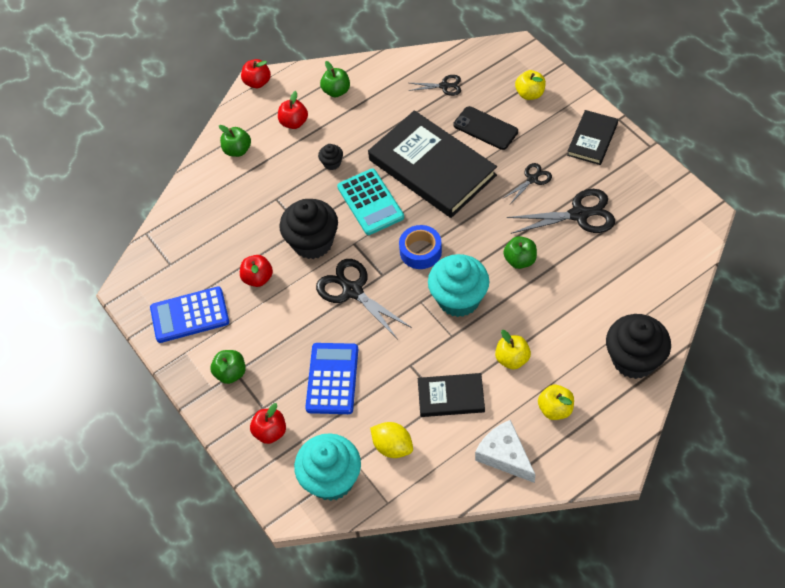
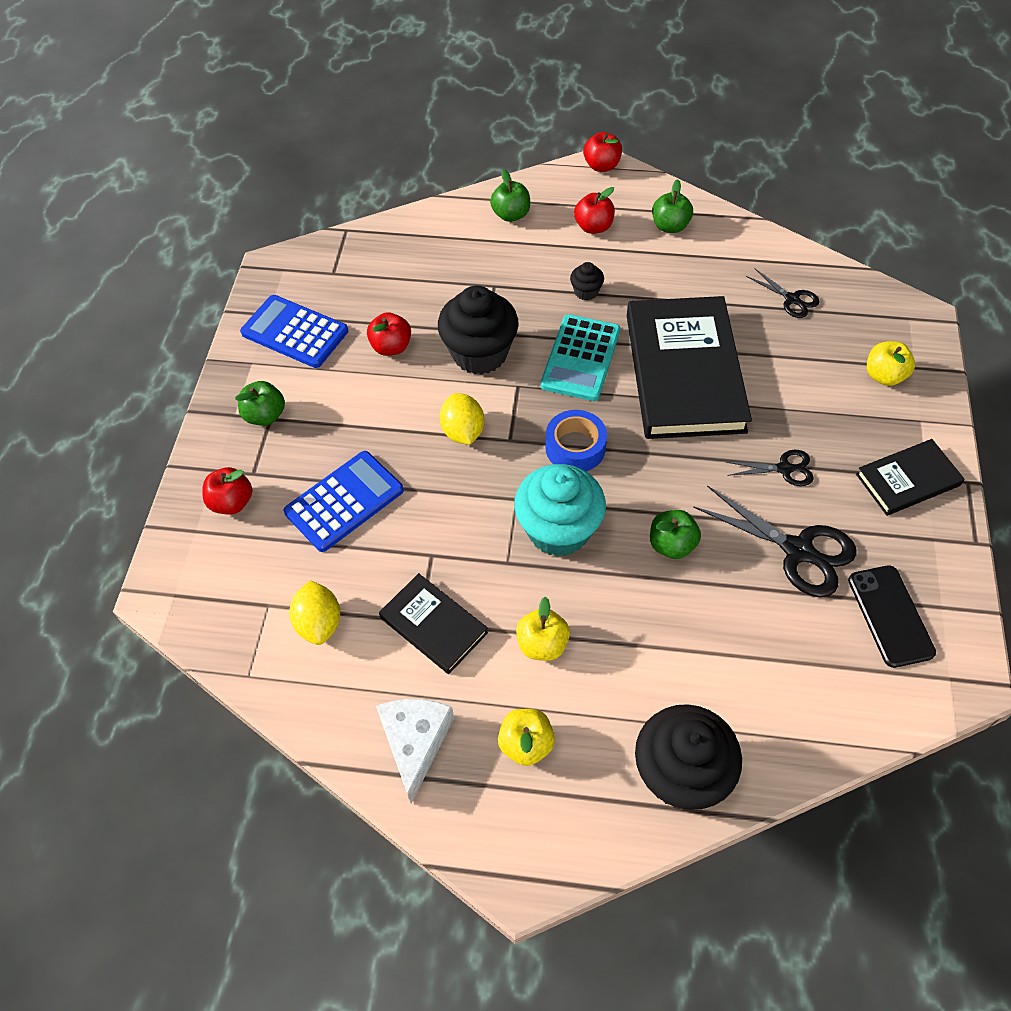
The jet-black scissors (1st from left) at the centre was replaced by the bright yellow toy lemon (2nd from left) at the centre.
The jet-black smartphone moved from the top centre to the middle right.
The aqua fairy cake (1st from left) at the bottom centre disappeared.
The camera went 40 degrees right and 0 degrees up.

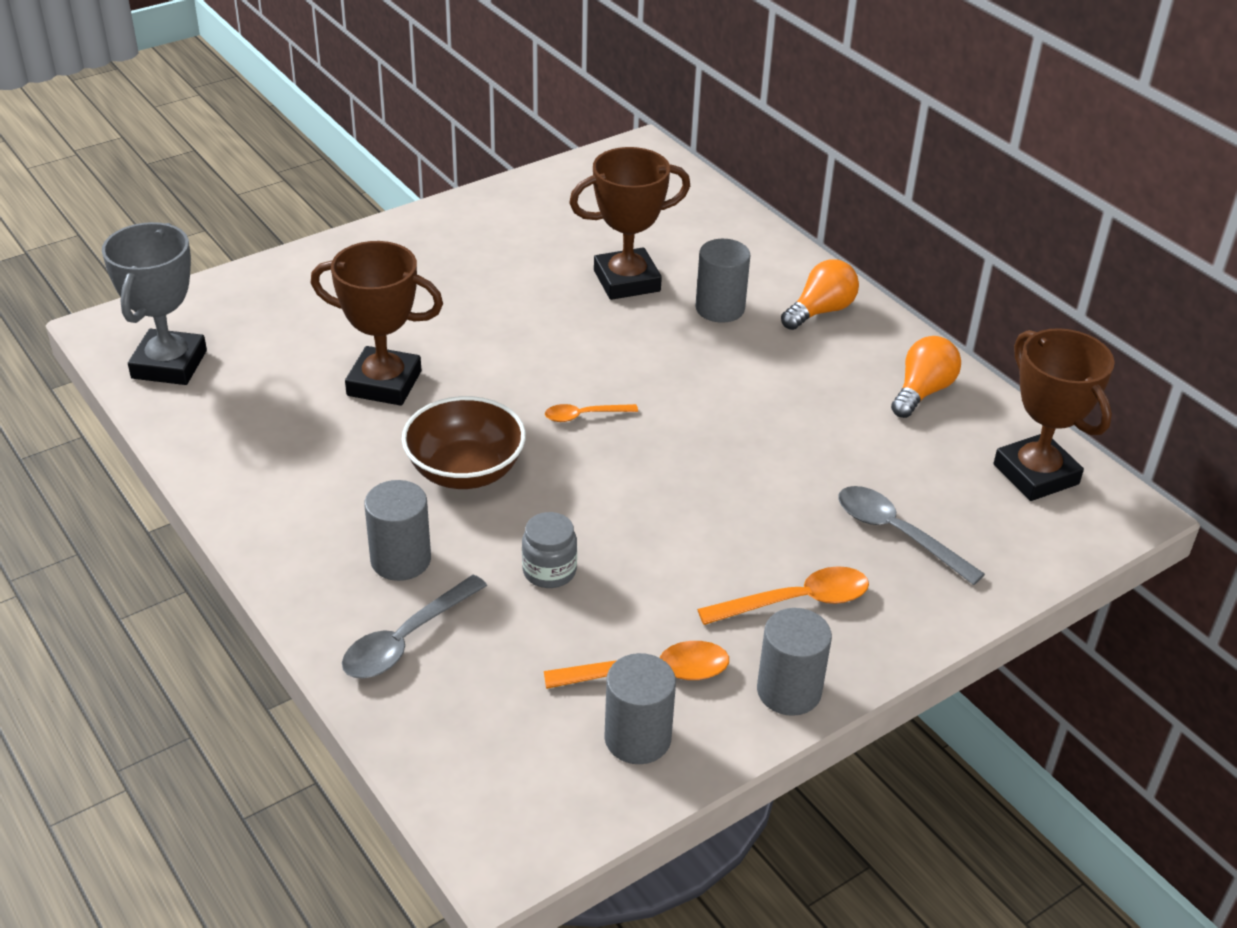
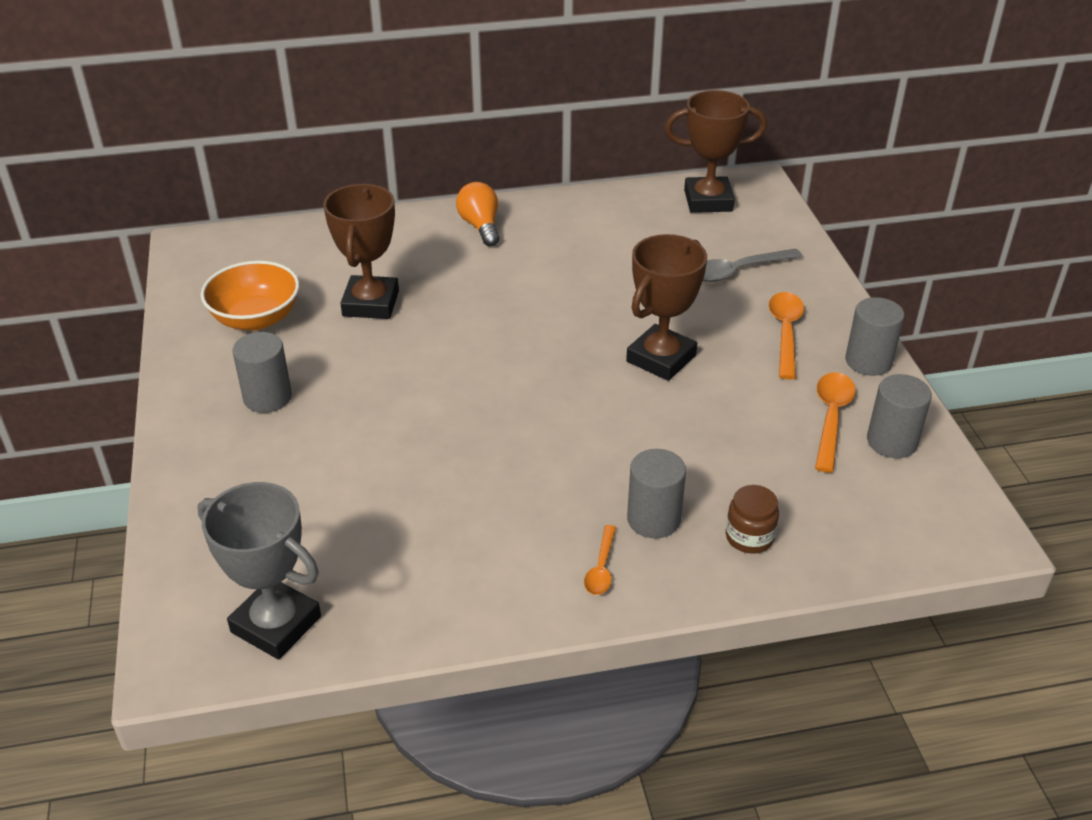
The orange serving bowl at the middle left appeared.
The gray solid cylinder (3rd from left in the first image) moved from the top centre to the middle left.
The orange tablespoon (1st from left) moved from the centre to the bottom centre.
The dark brown prize cup (1st from left in the first image) moved from the middle left to the centre.
The gray tablespoon (1st from left) at the bottom centre was replaced by the dark brown preserve jar at the middle right.
The dark brown serving bowl at the centre disappeared.
The gray preserve jar at the centre disappeared.
The orange light bulb (2nd from left) at the middle right disappeared.
The camera went 65 degrees left and 0 degrees up.

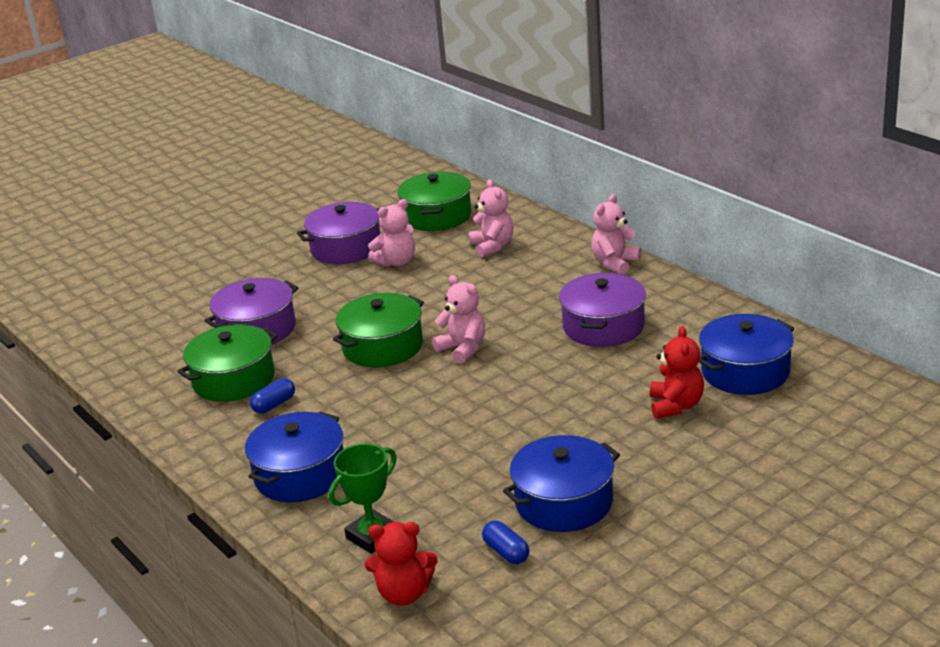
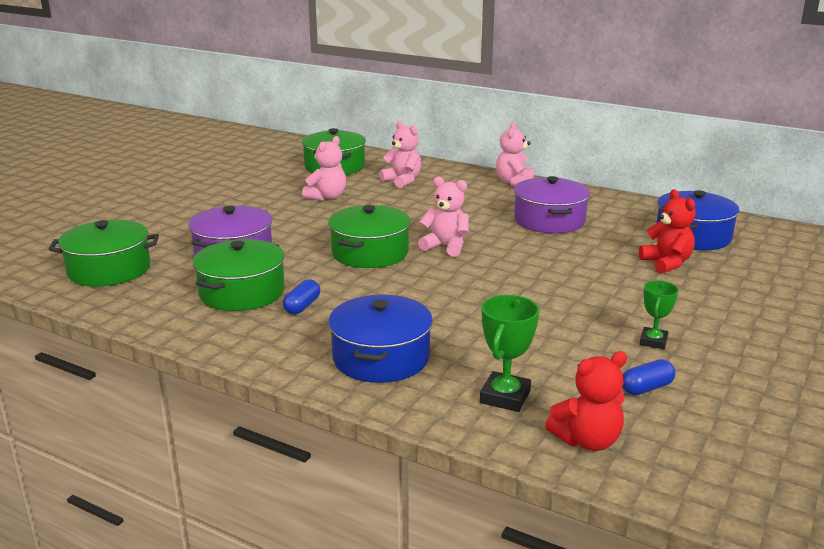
The leaf-green cooking pot (1st from left) at the middle left appeared.
The cobalt pill shape (2nd from left) at the bottom centre turned 60 degrees counterclockwise.
The cobalt cooking pot (2nd from left) at the bottom centre was replaced by the leaf-green prize cup (2nd from left) at the middle right.
The violet cooking pot (2nd from left) at the centre disappeared.
The camera went 25 degrees left and 5 degrees down.

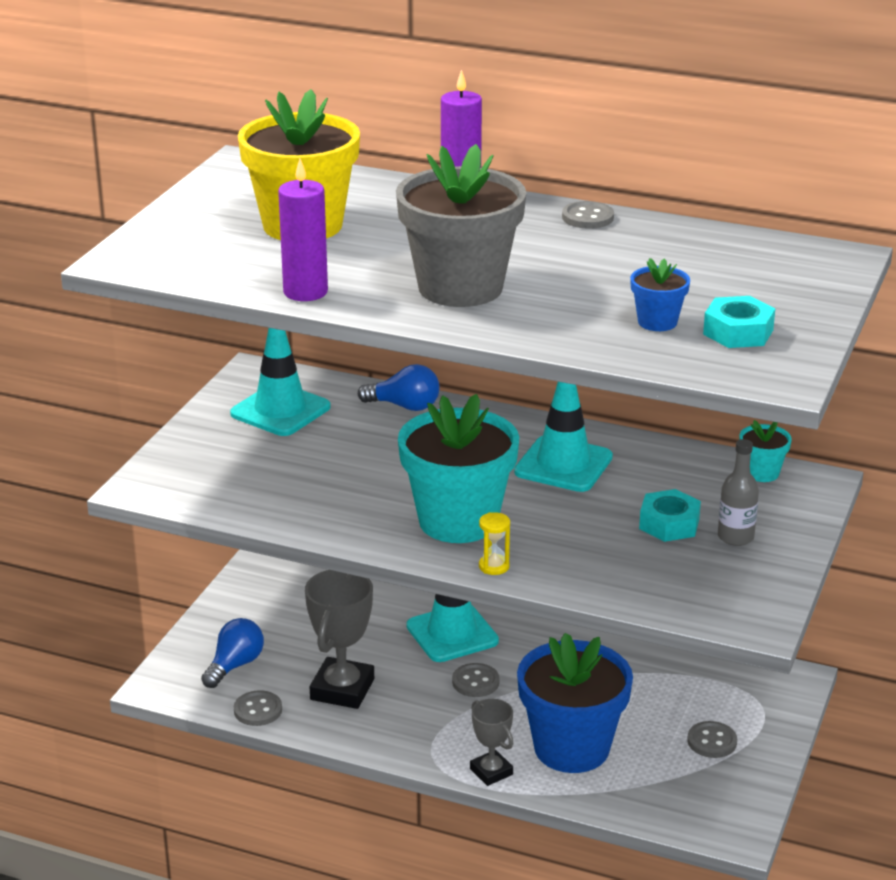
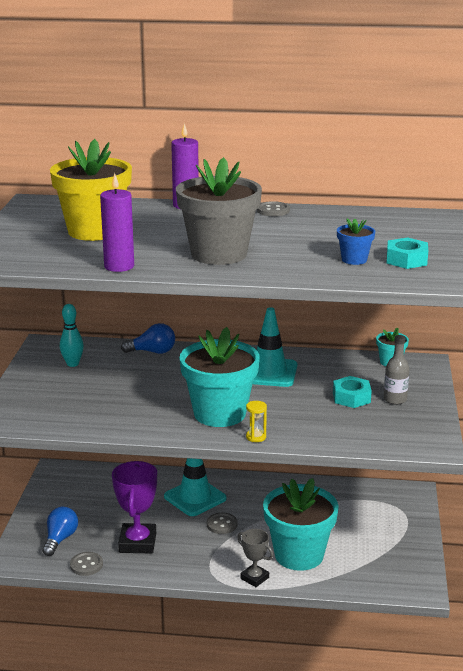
The aqua road cone (1st from left) at the middle left was replaced by the aqua skittle at the middle left.
The gray prize cup (1st from left) at the bottom centre became the violet prize cup at the bottom left.
The cobalt plant pot (1st from left) at the bottom centre became the aqua plant pot (2nd from left) at the bottom centre.
The gray sewing button (4th from left) at the bottom right disappeared.
The camera went 15 degrees left and 5 degrees down.

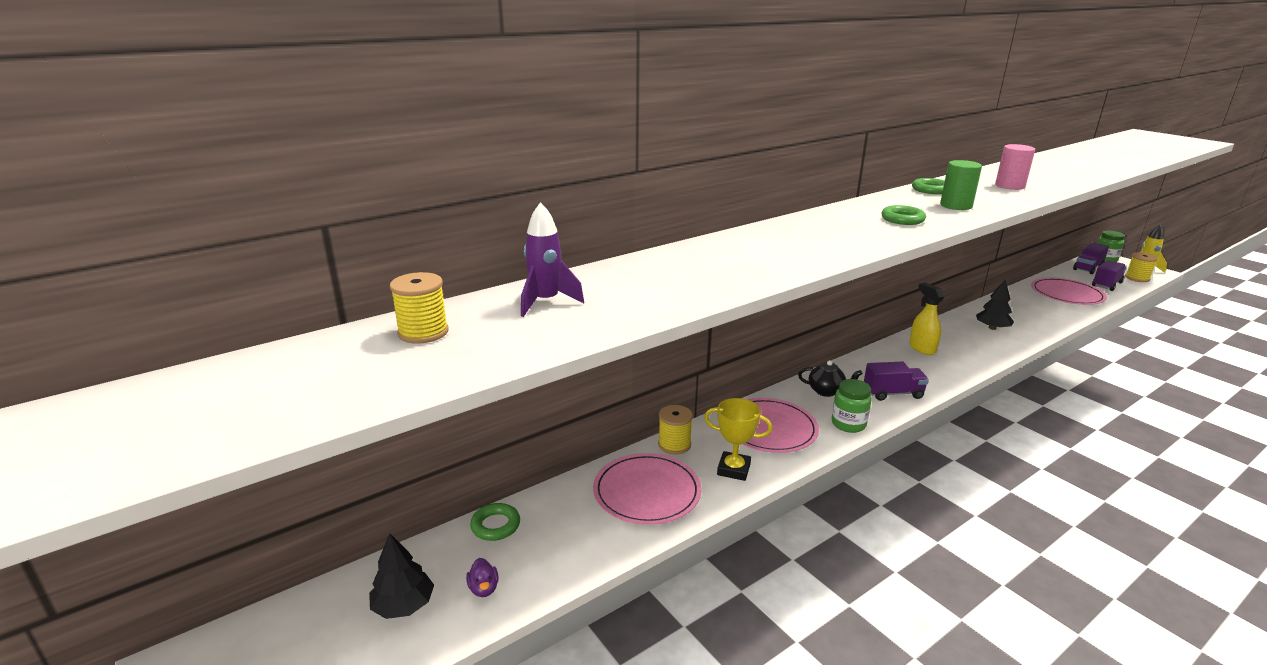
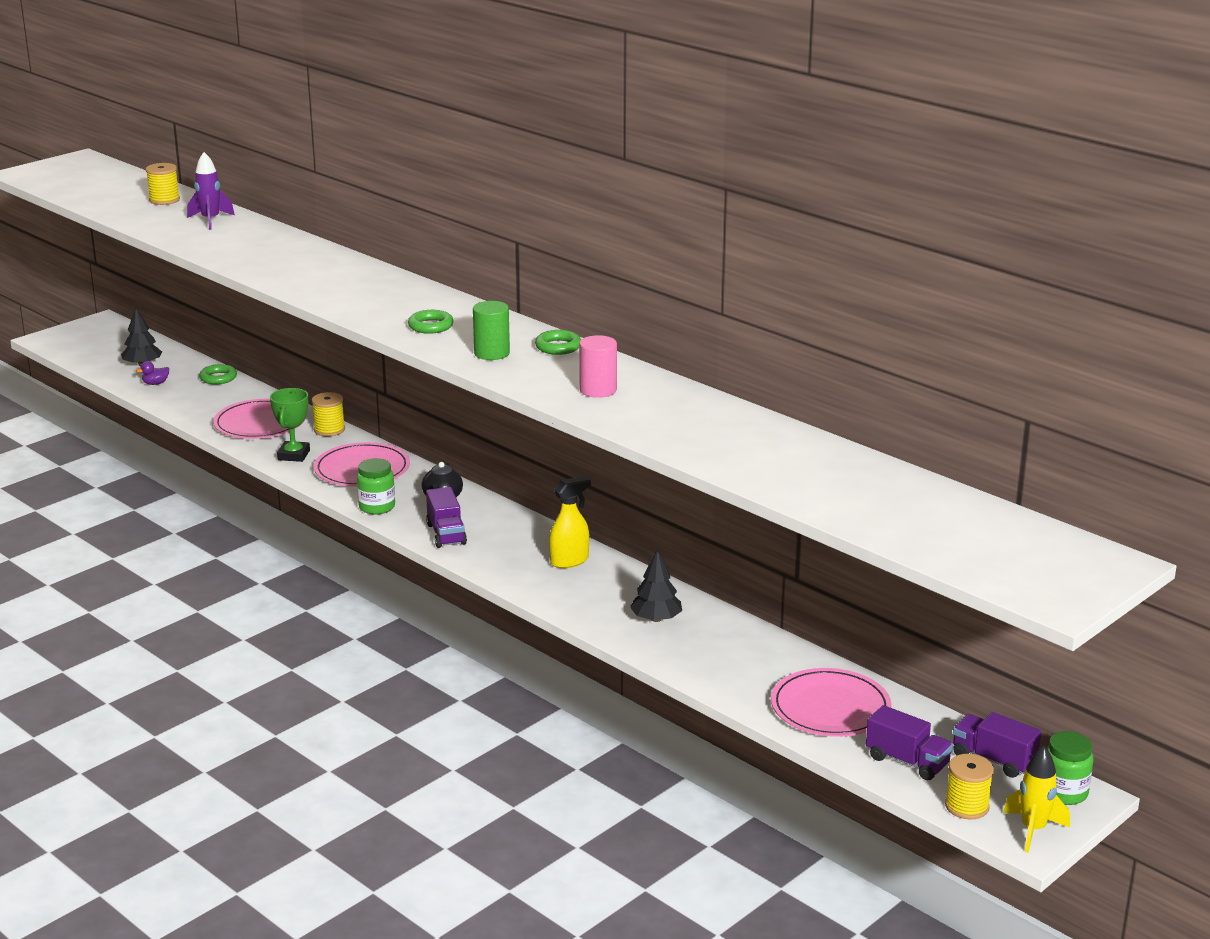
The bright yellow prize cup at the centre became the leaf-green prize cup at the middle left.
The camera went 80 degrees right and 0 degrees up.

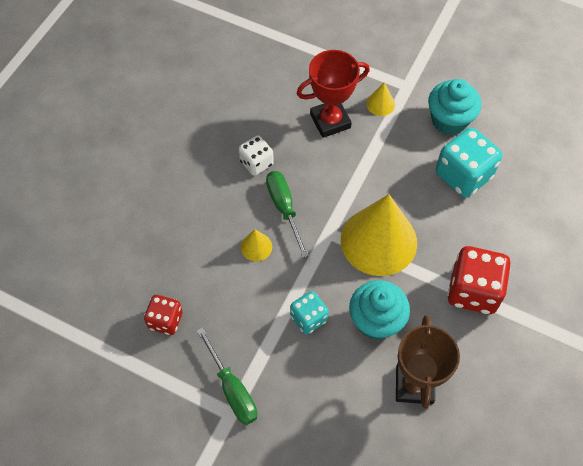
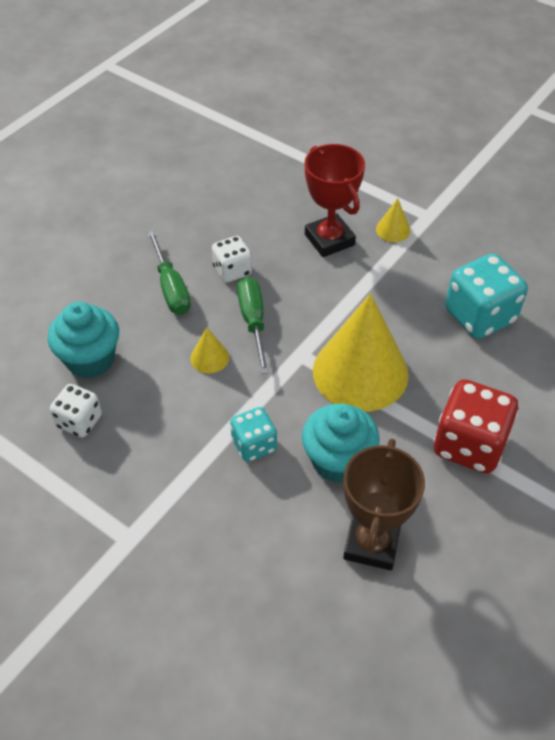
The aqua fairy cake (2nd from left in the first image) moved from the top right to the middle left.
The red die (1st from left) at the bottom left became the pure white die (1st from left) at the middle left.
The leaf-green screwdriver (1st from left) moved from the bottom centre to the middle left.
The red prize cup at the top centre turned 75 degrees clockwise.
The camera went 10 degrees right and 10 degrees down.

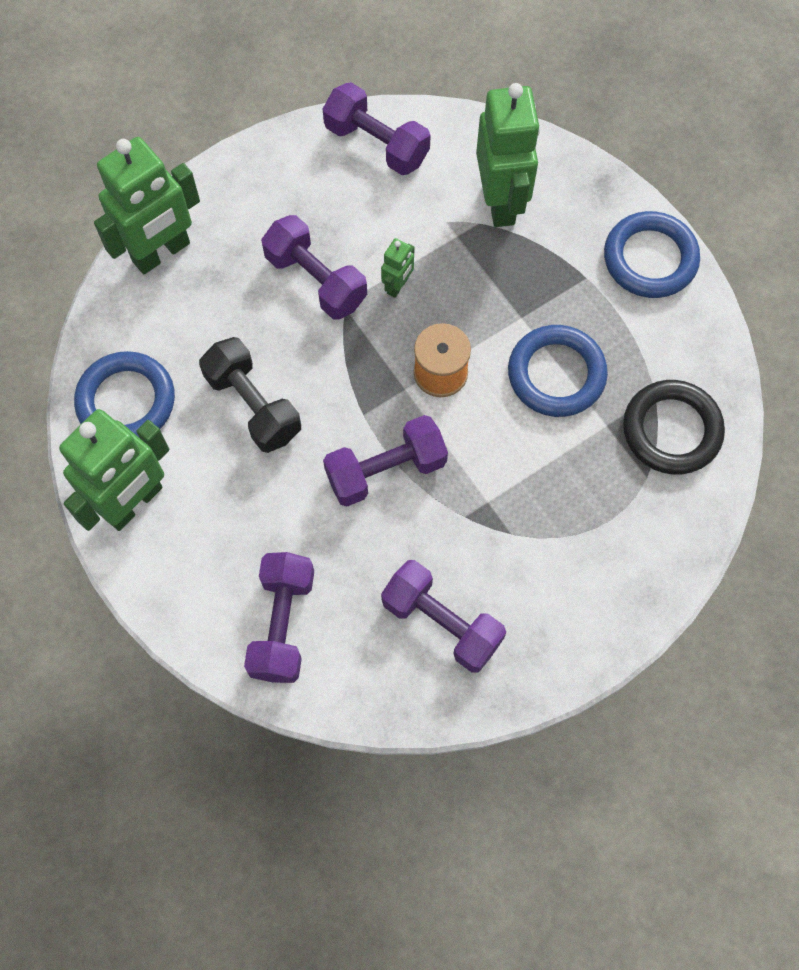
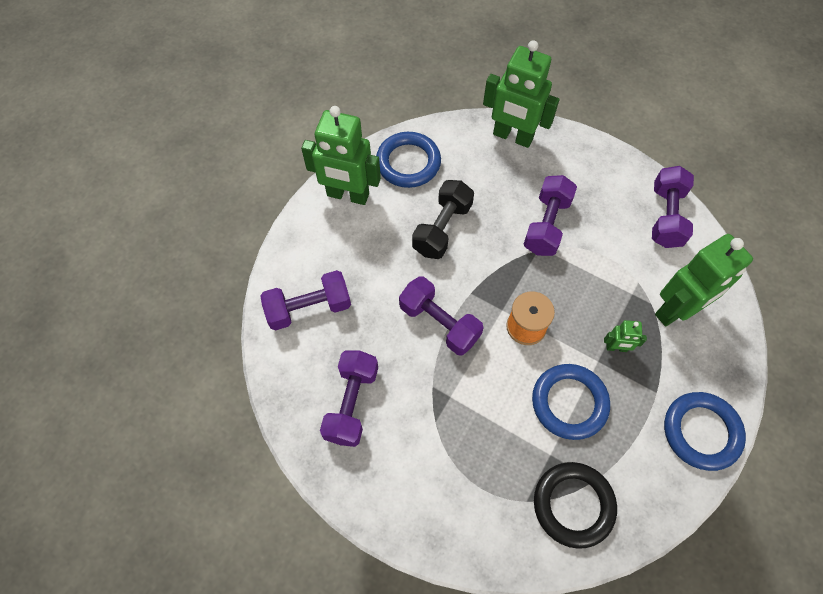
The leaf-green robot (3rd from left) moved from the top centre to the middle right.
The camera went 65 degrees right and 5 degrees down.

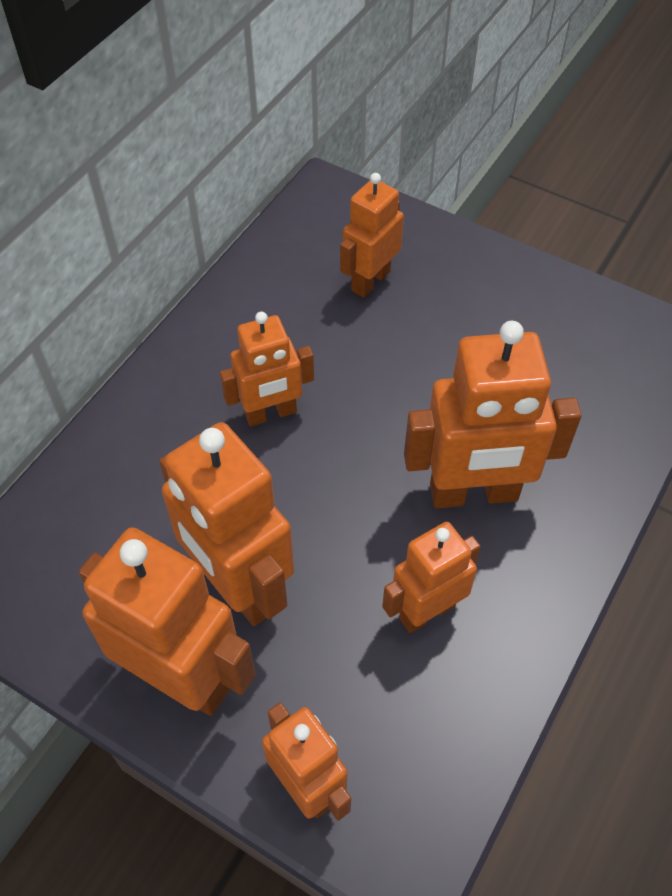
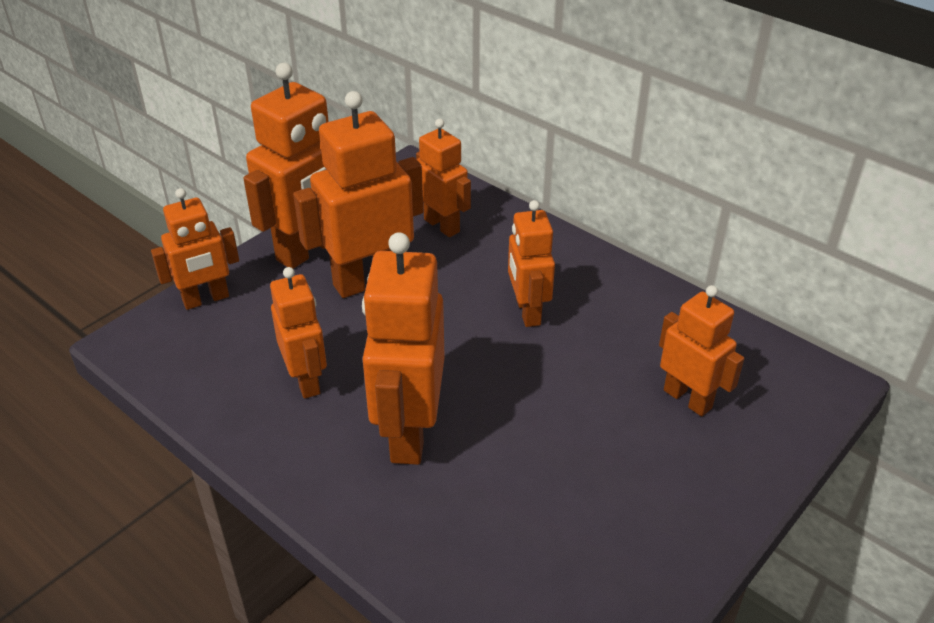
The orange robot (6th from left) at the top centre appeared.
The camera went 100 degrees right and 15 degrees down.

